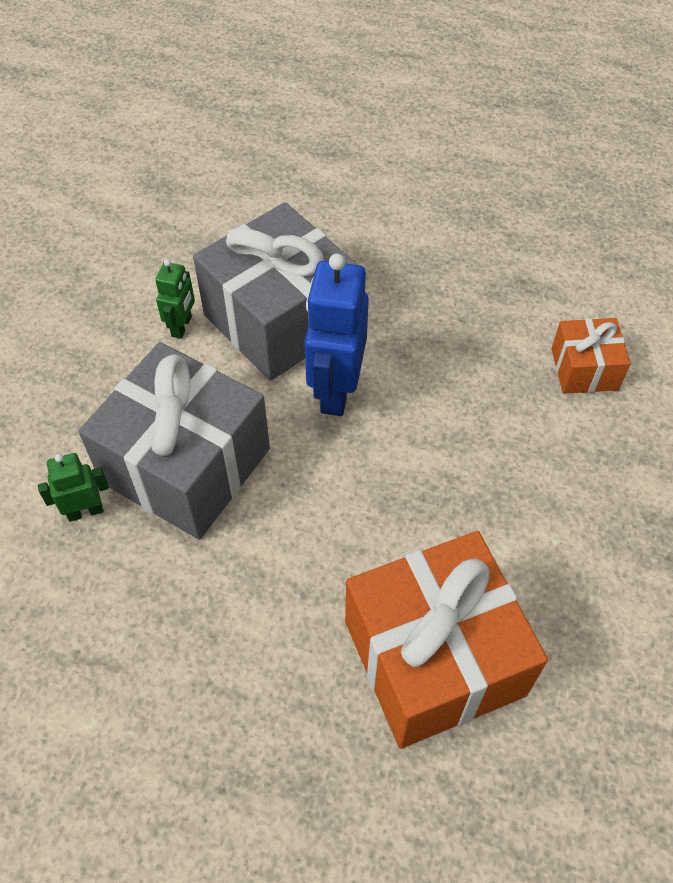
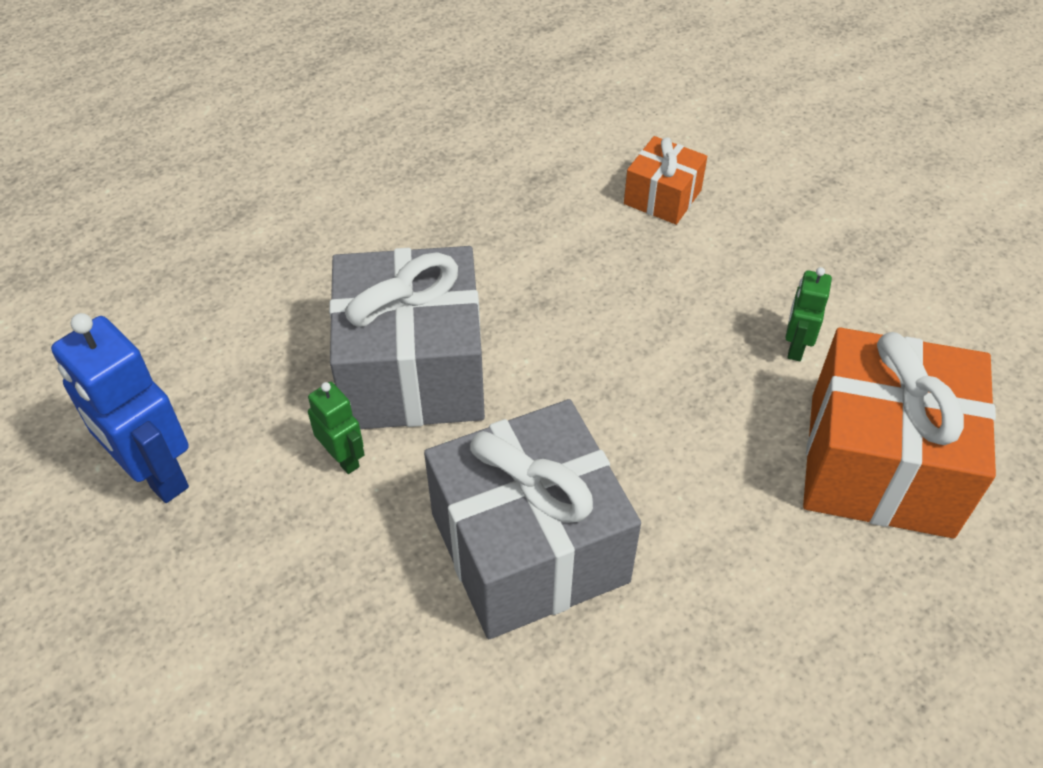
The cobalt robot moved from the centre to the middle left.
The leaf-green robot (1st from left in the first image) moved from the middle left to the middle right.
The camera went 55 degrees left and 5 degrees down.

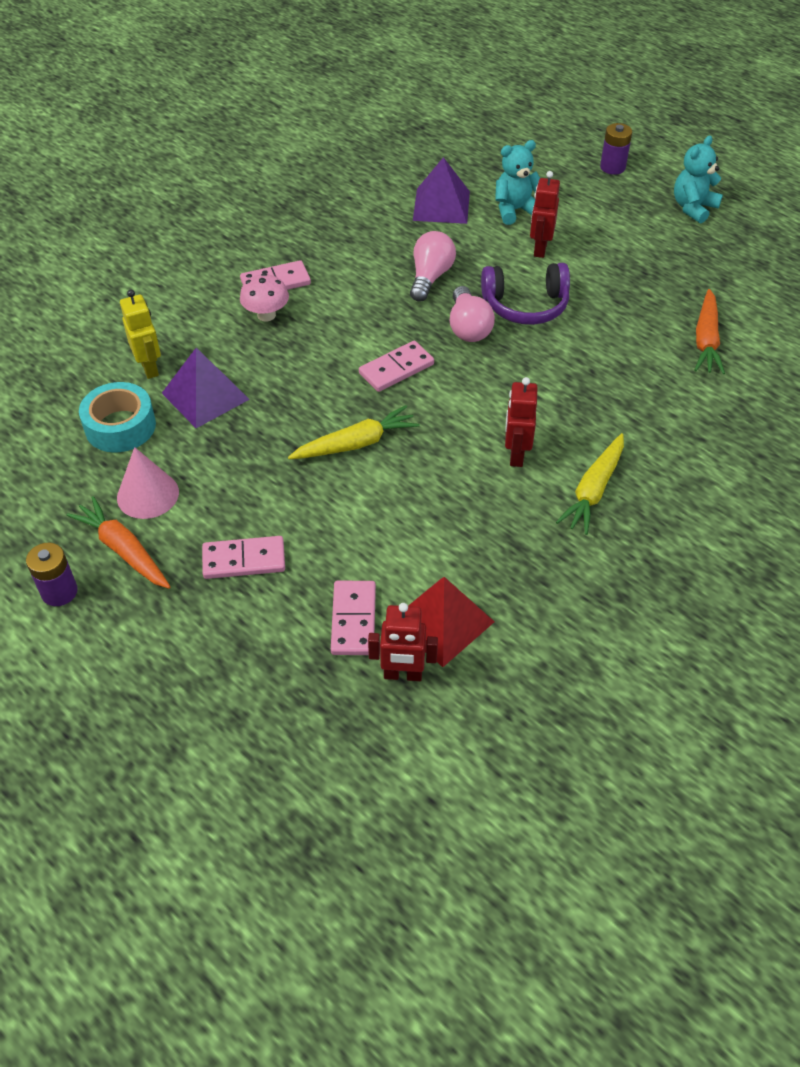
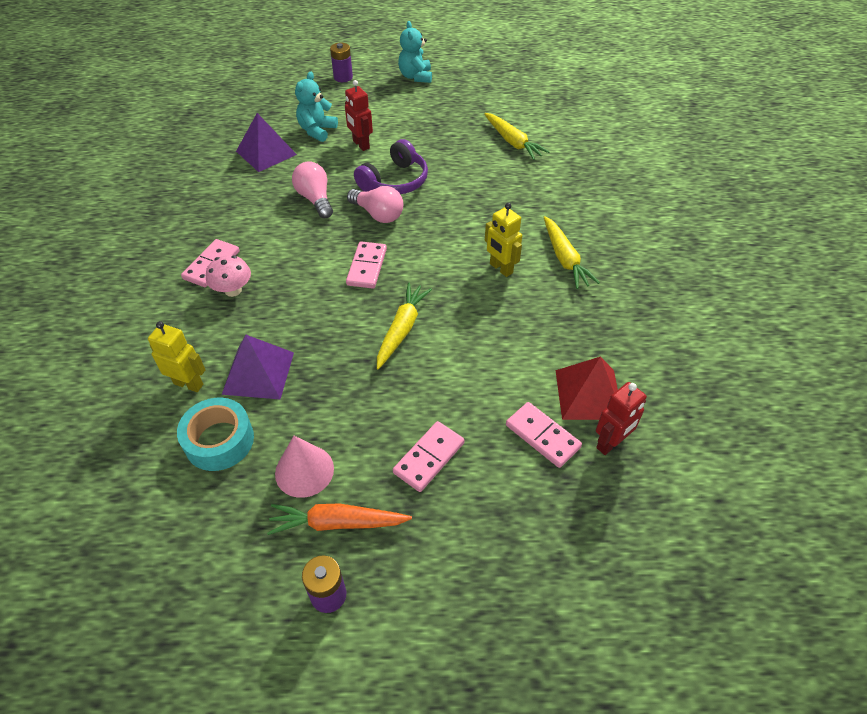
The orange carrot (2nd from left) at the top right became the bright yellow carrot (2nd from left) at the top centre.
The red robot (2nd from left) at the centre became the bright yellow robot (2nd from left) at the centre.
The camera went 45 degrees left and 0 degrees up.

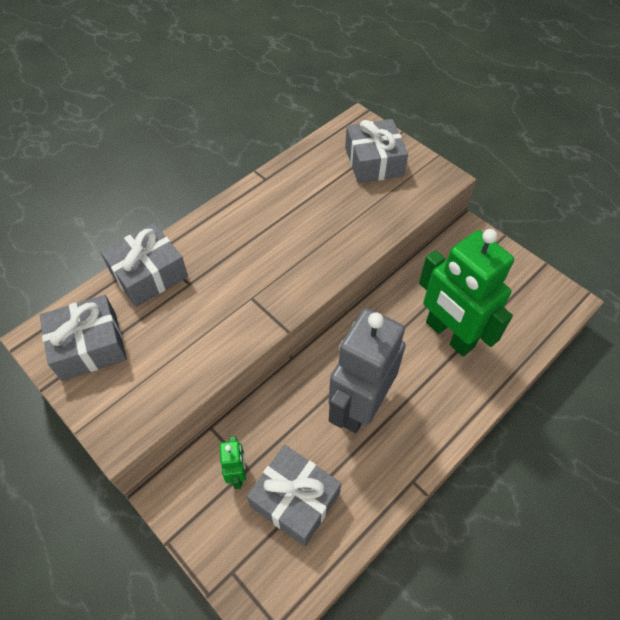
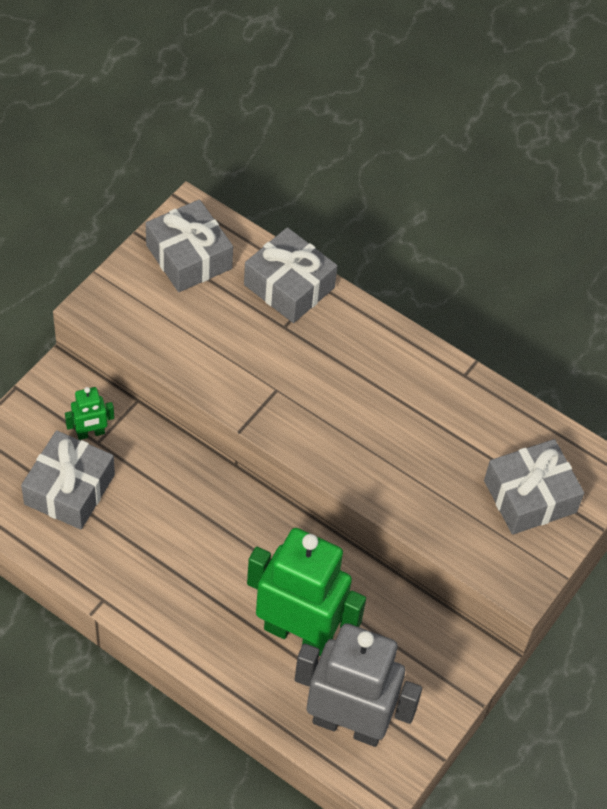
The leaf-green robot (2nd from left) at the middle right turned 75 degrees clockwise.
The gray robot moved from the centre to the bottom centre.
The camera went 75 degrees right and 0 degrees up.

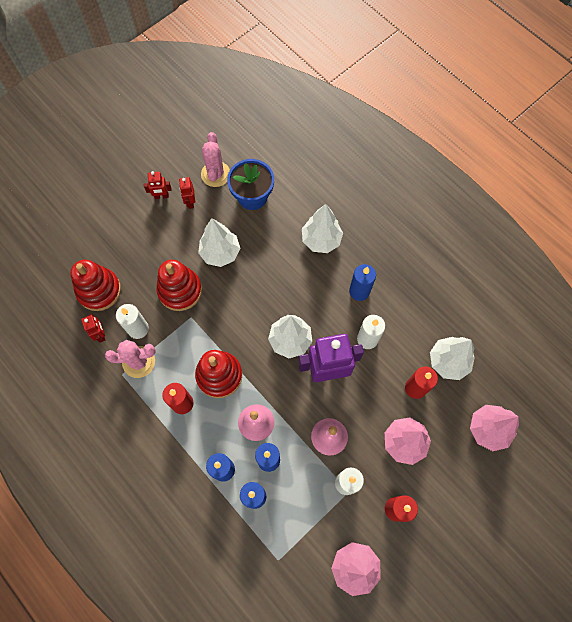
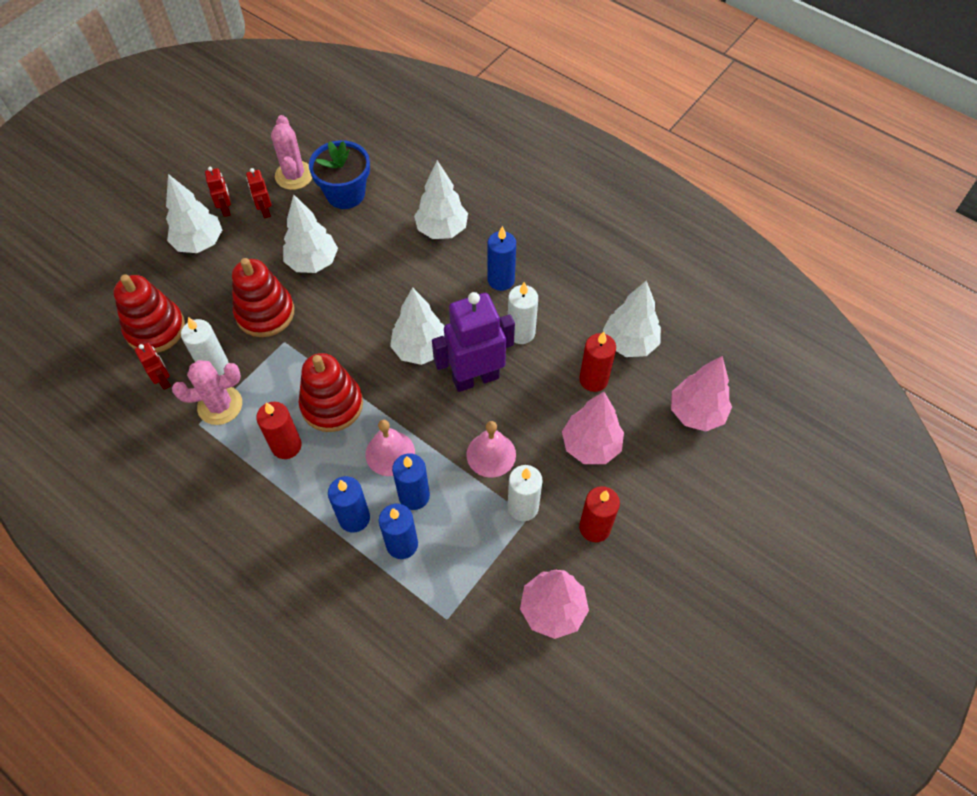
The pure white tree (1st from left) at the top left appeared.
The red robot (2nd from left) at the top left turned 90 degrees counterclockwise.
The camera went 10 degrees left and 10 degrees down.

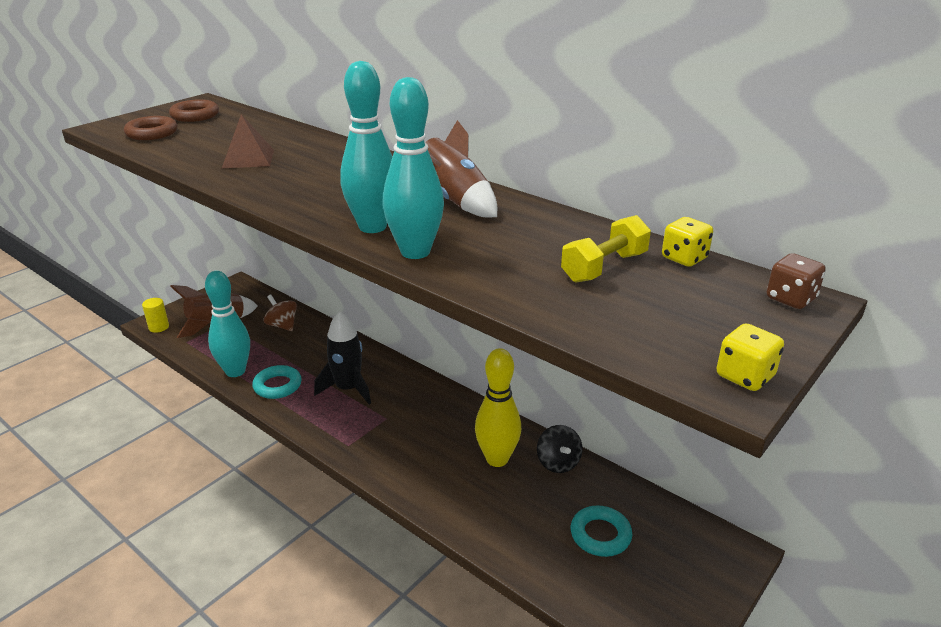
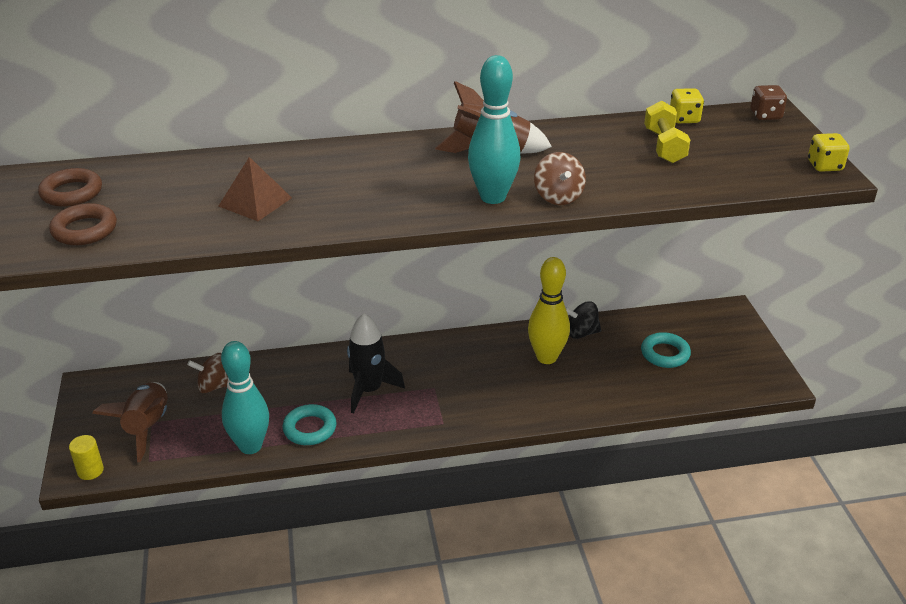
The aqua skittle (3rd from left) at the top centre was replaced by the dark brown spinning top (2nd from left) at the top centre.
The jet-black spinning top at the bottom centre turned 150 degrees clockwise.
The camera went 50 degrees left and 5 degrees up.

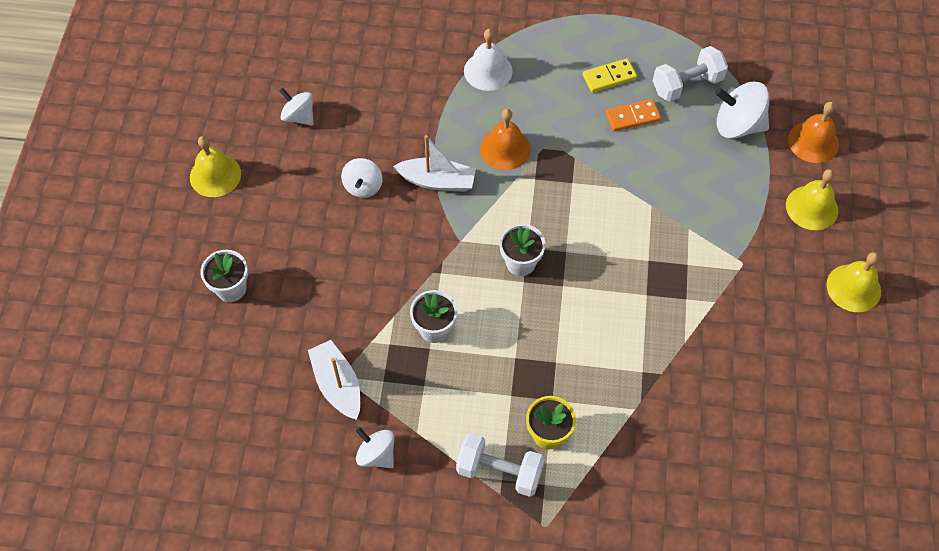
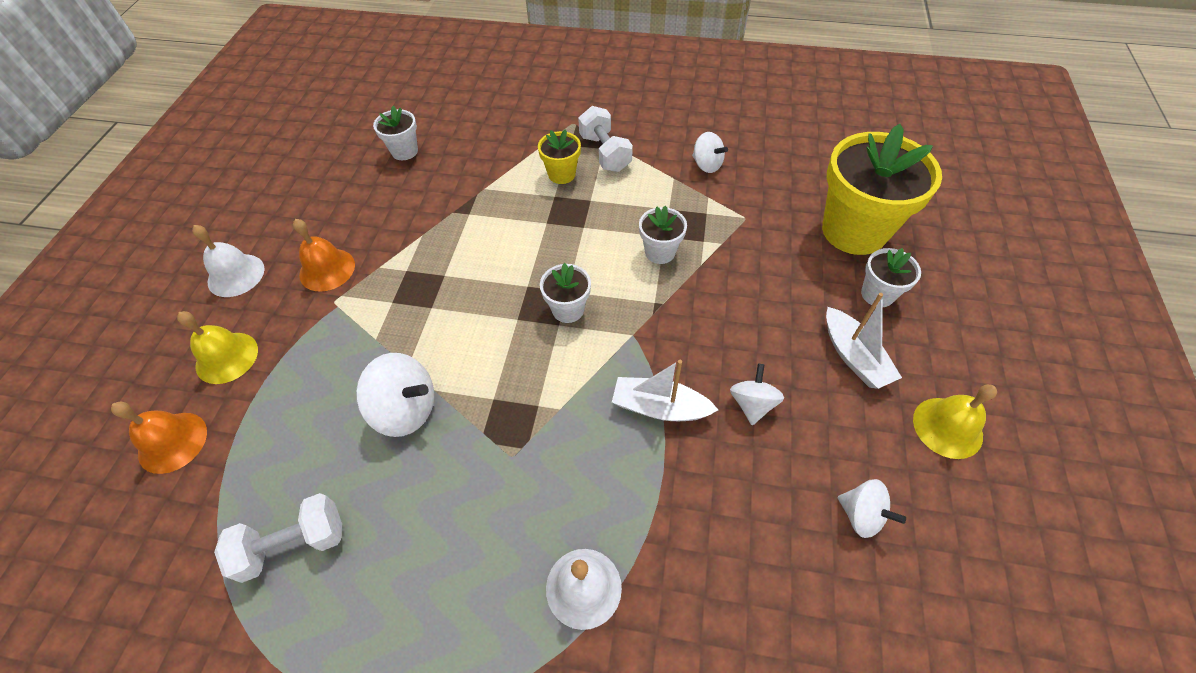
The bright yellow hand bell (3rd from left) at the middle right became the pure white hand bell (1st from left) at the middle left.
The orange hand bell (1st from left in the first image) moved from the top centre to the middle left.
The pure white spinning top (4th from left in the first image) moved from the top right to the middle left.
The pure white plant pot (1st from left) at the top left appeared.
The pure white hand weight (1st from left in the first image) at the bottom centre turned 45 degrees clockwise.
The bright yellow plant pot (2nd from left) at the top right appeared.
The pure white boat (1st from left in the first image) moved from the bottom centre to the middle right.
The bright yellow domino at the top centre disappeared.
The orange domino at the top right disappeared.
The camera went 175 degrees left and 5 degrees down.

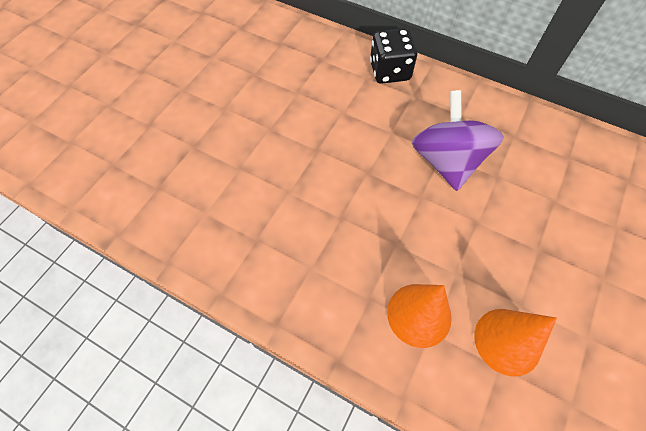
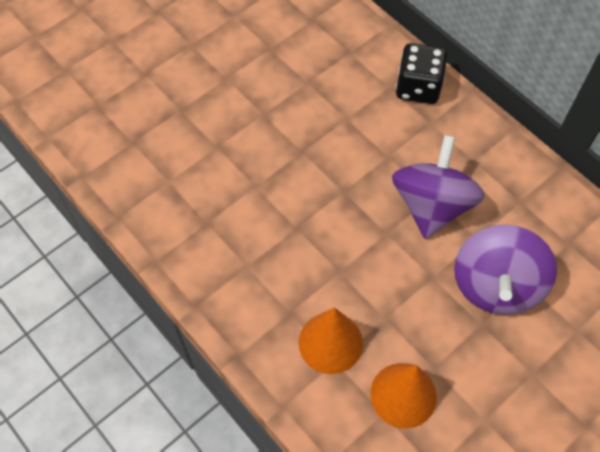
The violet spinning top (2nd from left) at the middle right appeared.
The camera went 20 degrees right and 0 degrees up.

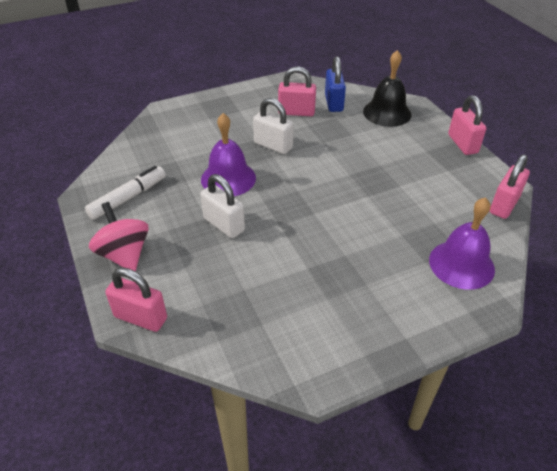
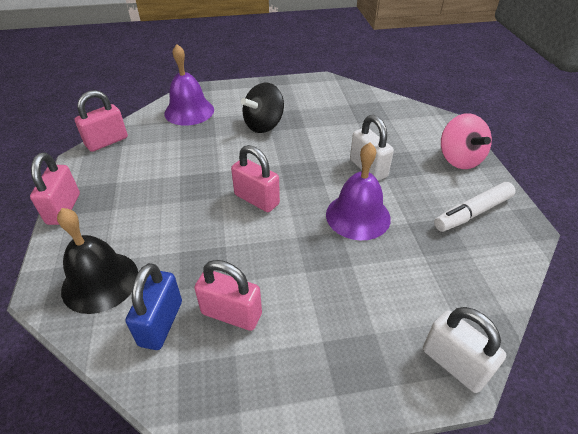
The rose-pink small lock (1st from left in the first image) moved from the middle left to the centre.
The jet-black spinning top at the top centre appeared.
The pure white small lock (2nd from left) moved from the top centre to the bottom right.
The camera went 165 degrees left and 0 degrees up.

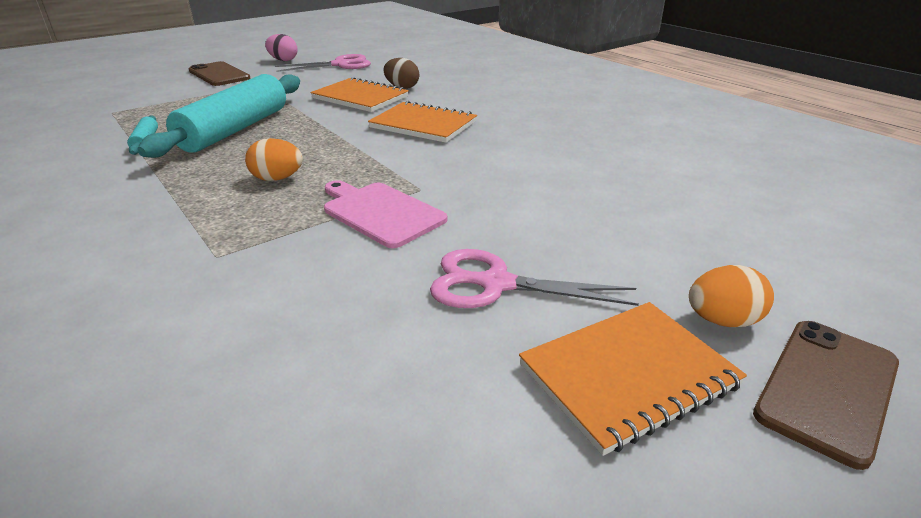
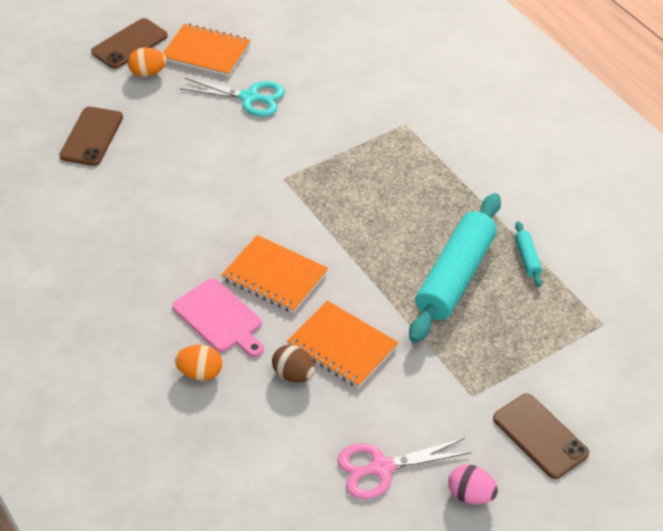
The dark brown smartphone (1st from left) at the top left appeared.
The orange notebook (3rd from left in the first image) at the bottom right turned 45 degrees clockwise.
The rose-pink chopping board moved from the centre to the middle left.
The orange toy egg (1st from left in the first image) moved from the top left to the bottom left.
The rose-pink scissors (2nd from left) at the centre became the aqua scissors at the top centre.
The camera went 175 degrees left and 15 degrees up.

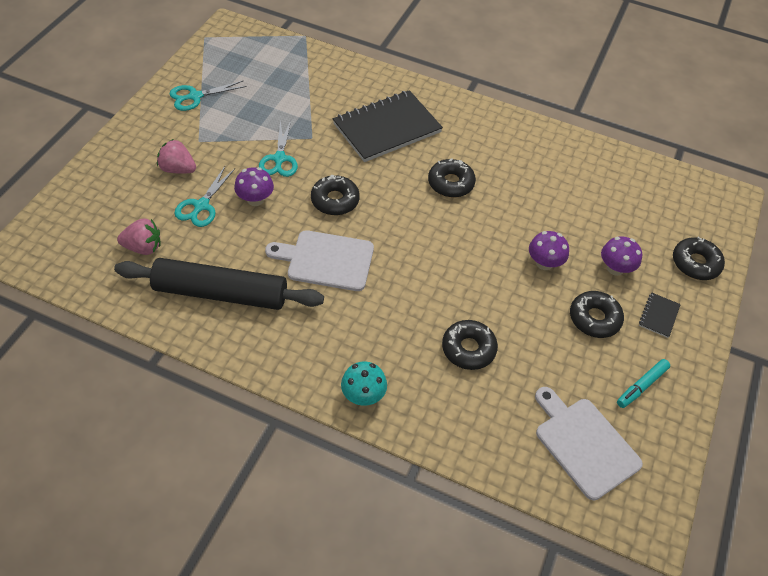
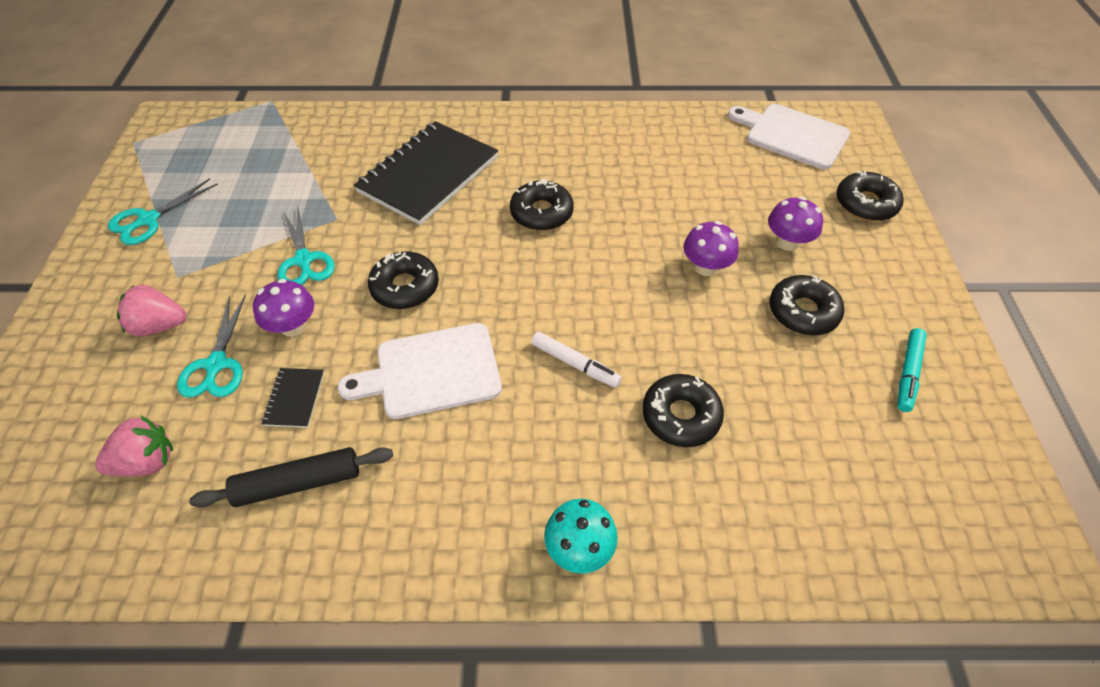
The jet-black pastry roller at the middle left changed to 0.59 times the size.
The jet-black notebook (2nd from left in the first image) moved from the middle right to the middle left.
The pure white marker at the centre appeared.
The pure white chopping board (2nd from left) moved from the bottom right to the top right.
The camera went 20 degrees left and 0 degrees up.

